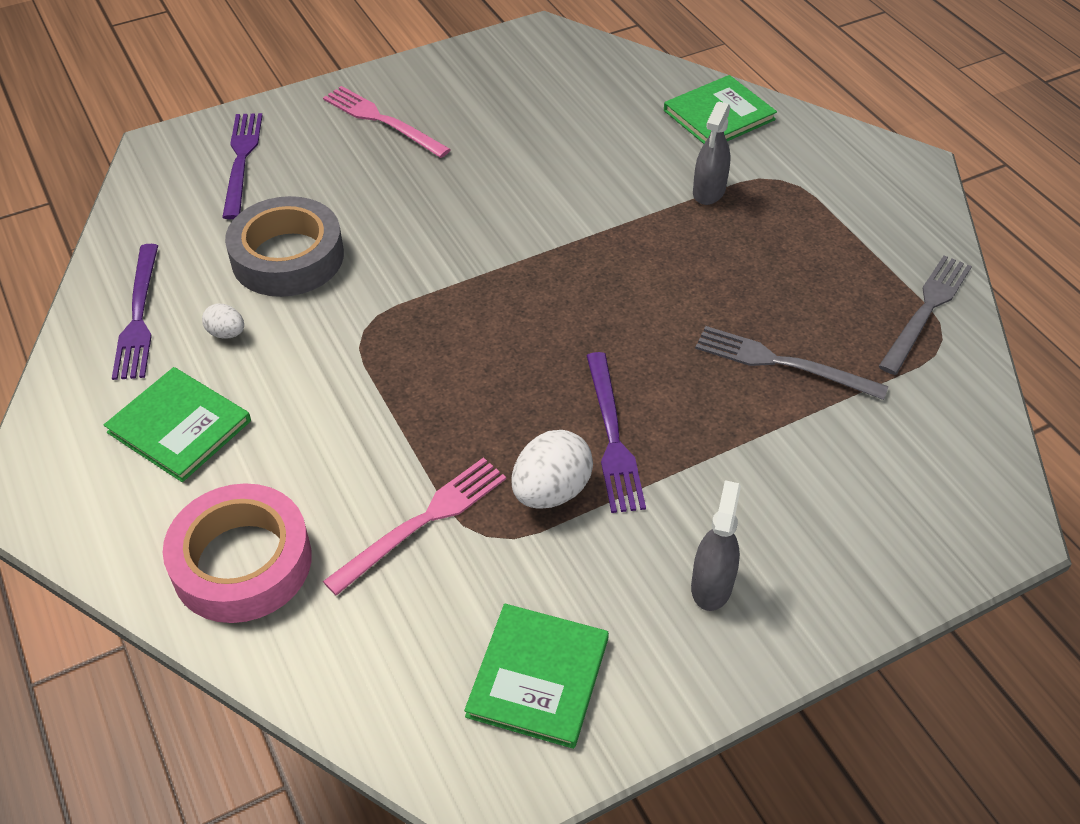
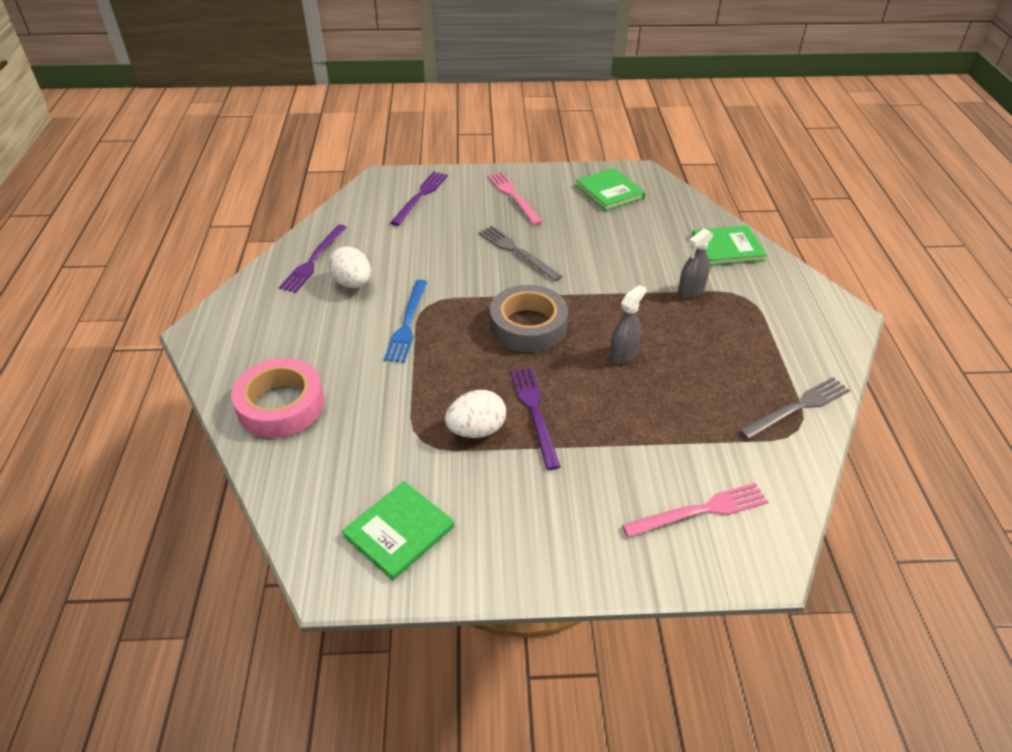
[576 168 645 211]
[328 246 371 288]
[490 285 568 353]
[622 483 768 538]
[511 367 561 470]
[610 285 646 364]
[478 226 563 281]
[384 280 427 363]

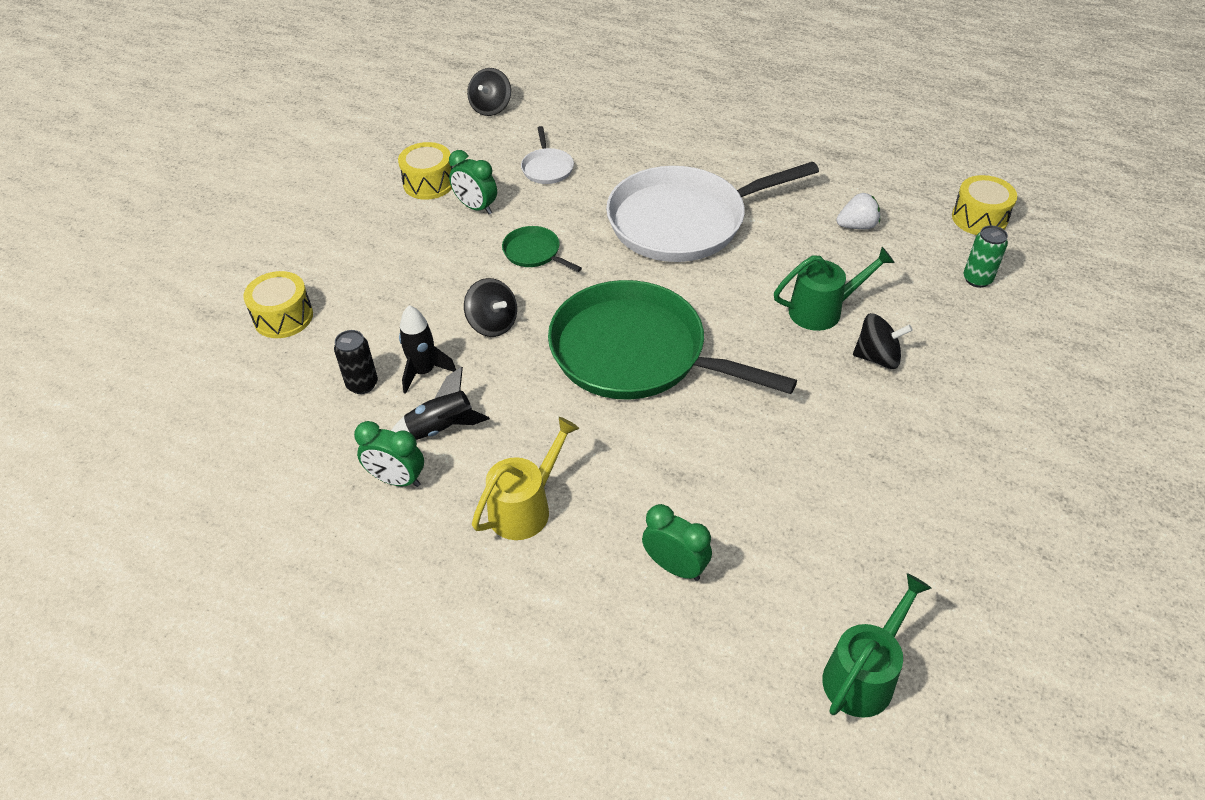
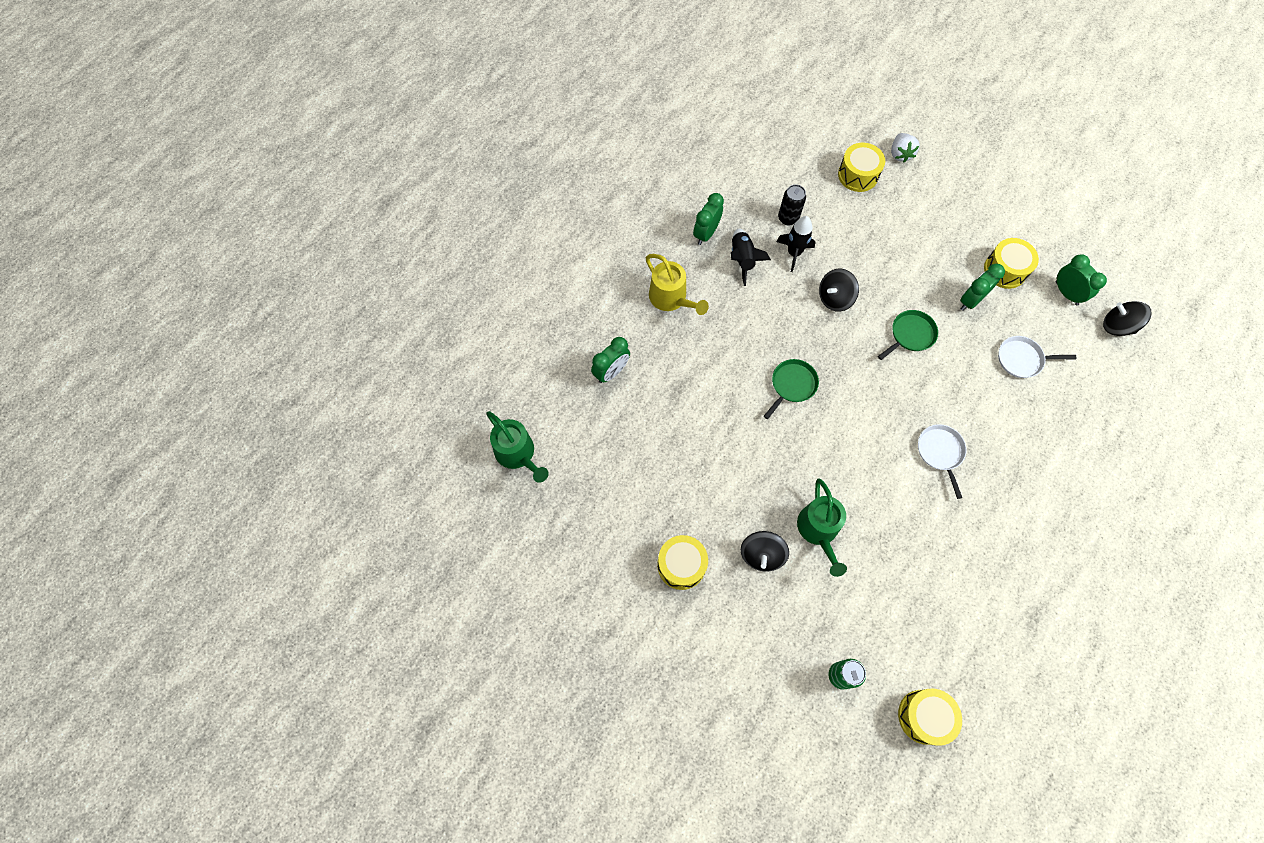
[764 359 819 419]
[918 424 967 499]
[891 133 920 162]
[657 535 708 590]
[1056 254 1107 306]

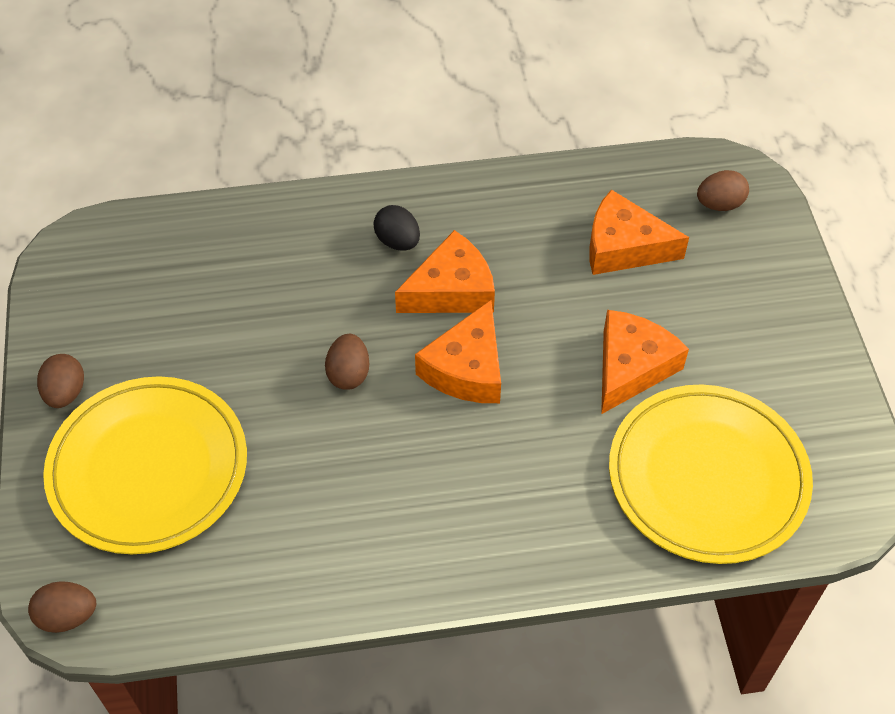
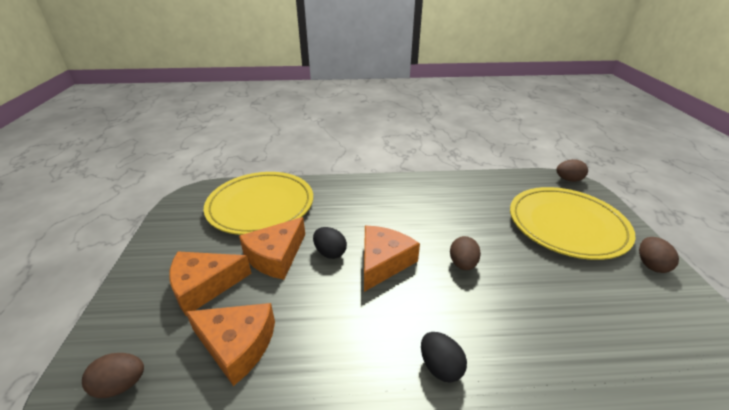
[169 252 252 316]
[313 227 347 259]

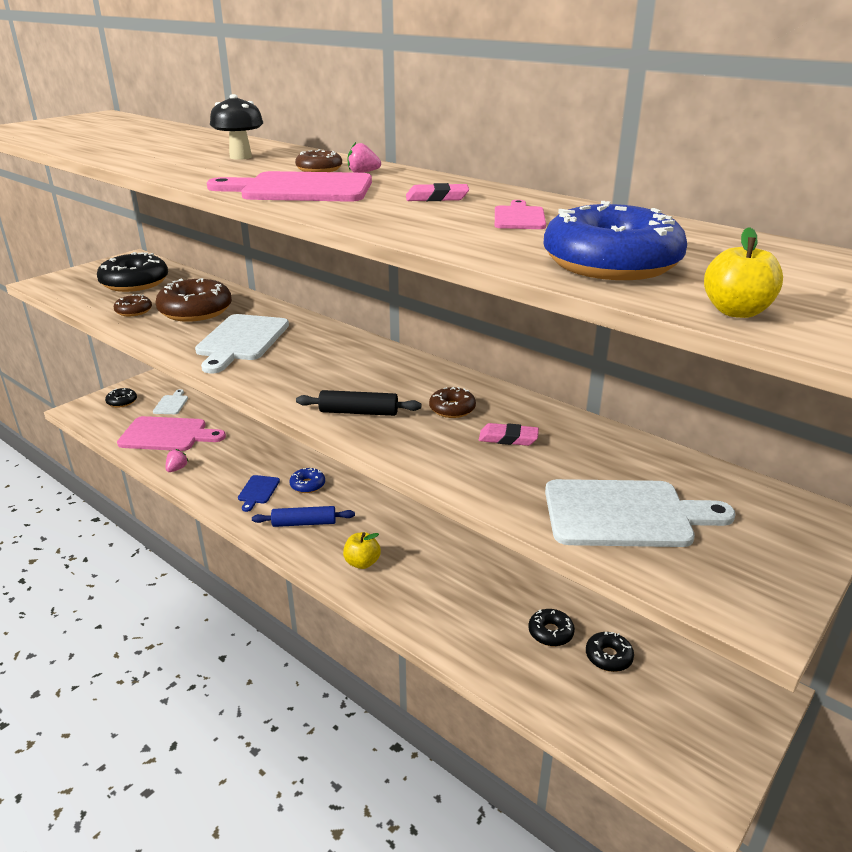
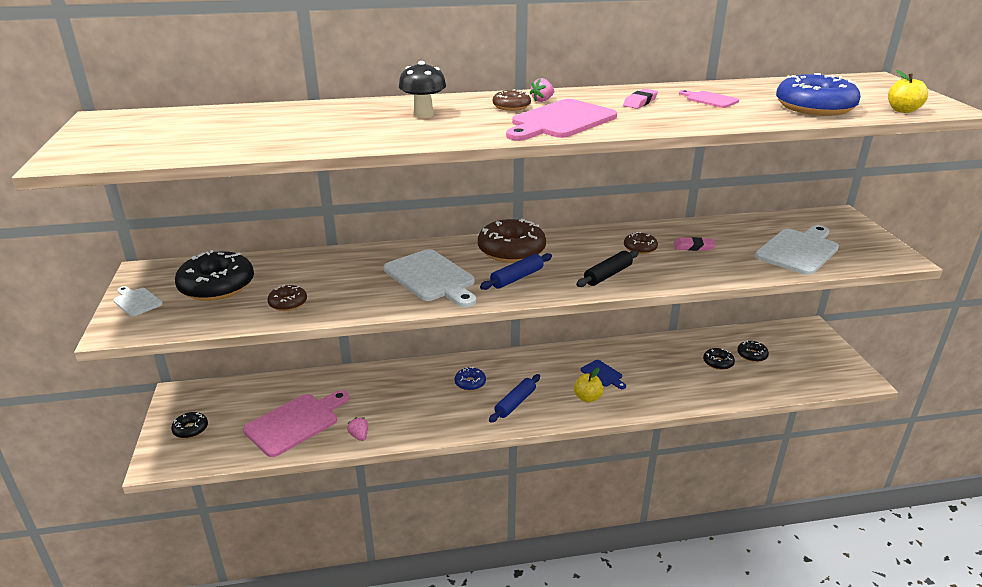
[113 286 163 317]
[478 219 546 263]
[581 360 626 389]
[673 237 716 251]
[480 253 552 290]

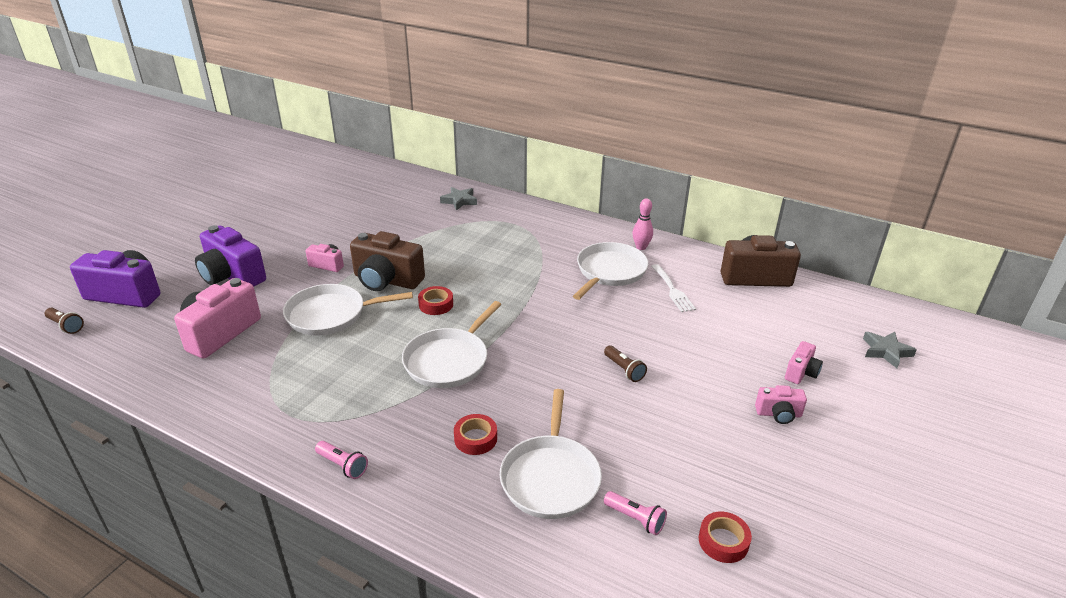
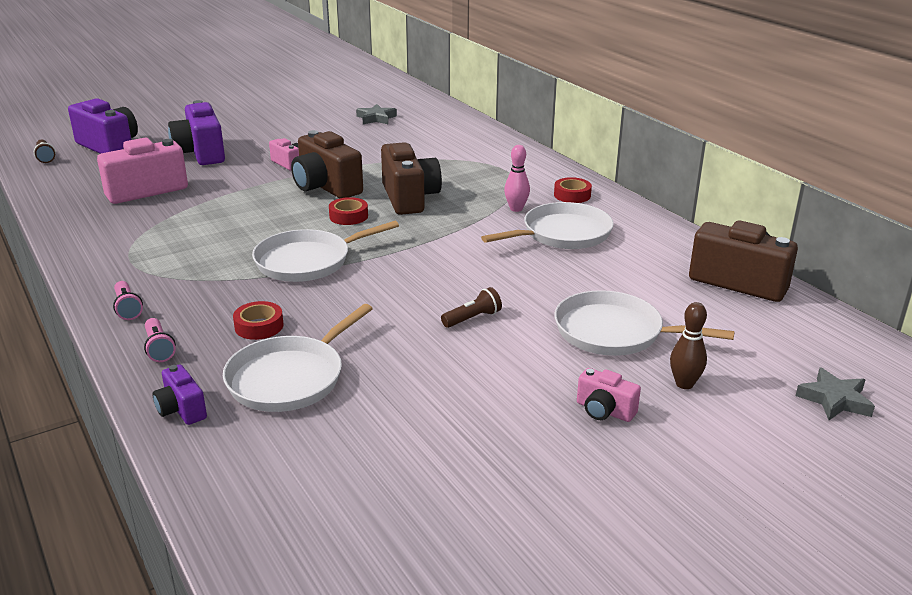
[554 290 735 356]
[356 104 397 124]
[441 287 502 328]
[144 318 176 362]
[504 145 530 212]
[651 264 696 312] (first image)
[554 177 592 203]
[670 302 707 389]
[153 365 207 425]
[381 142 442 215]

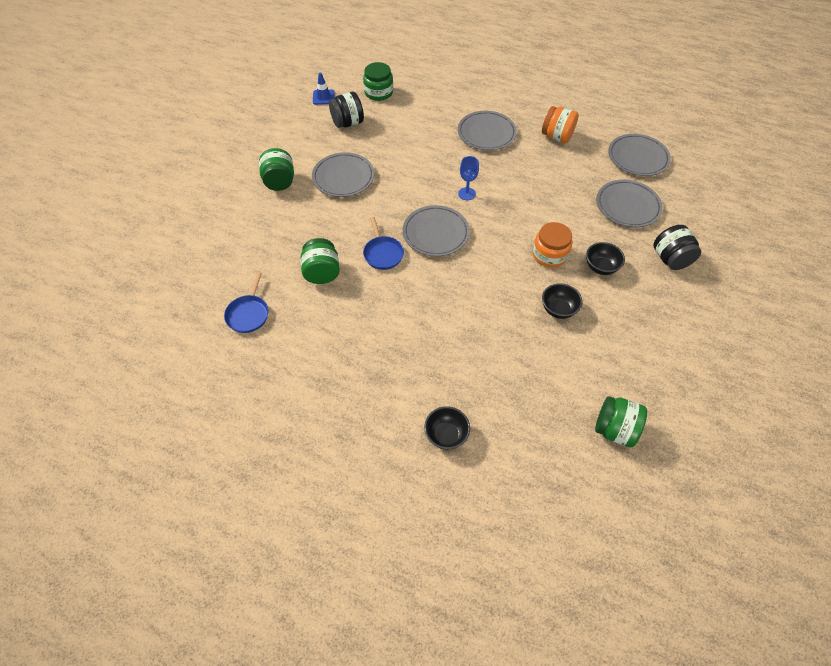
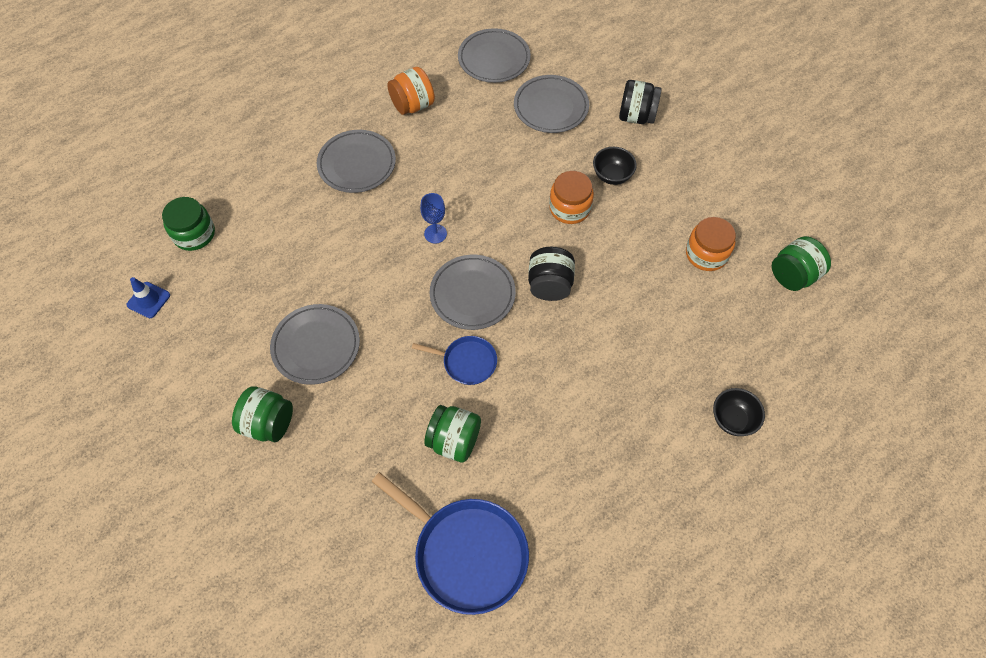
[372 472 529 615]
[528 247 575 301]
[542 283 583 319] (first image)
[686 217 736 271]

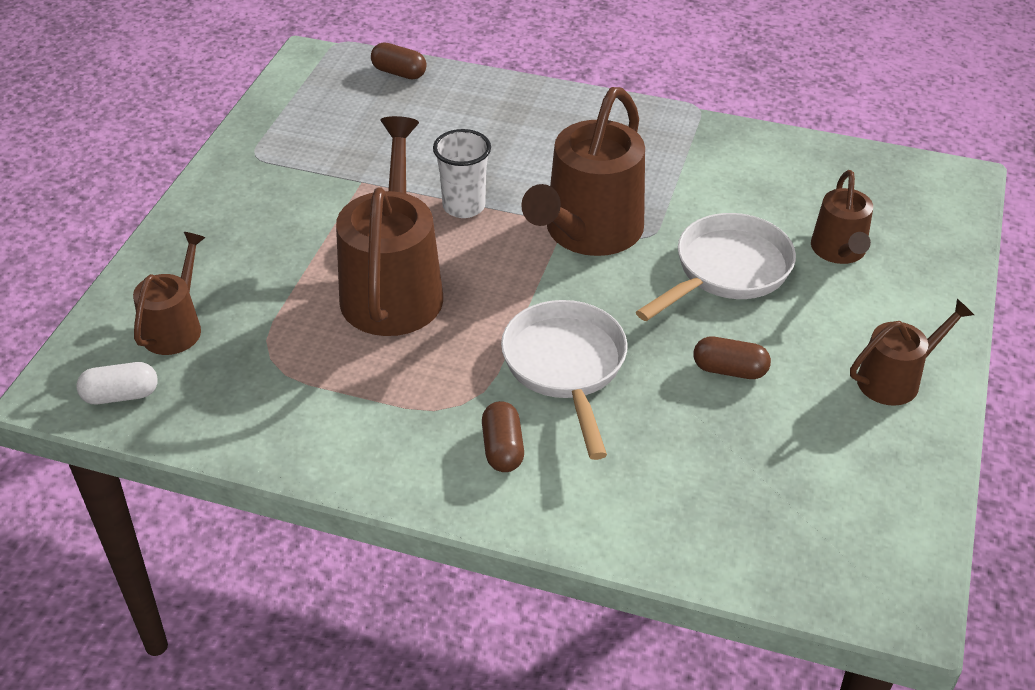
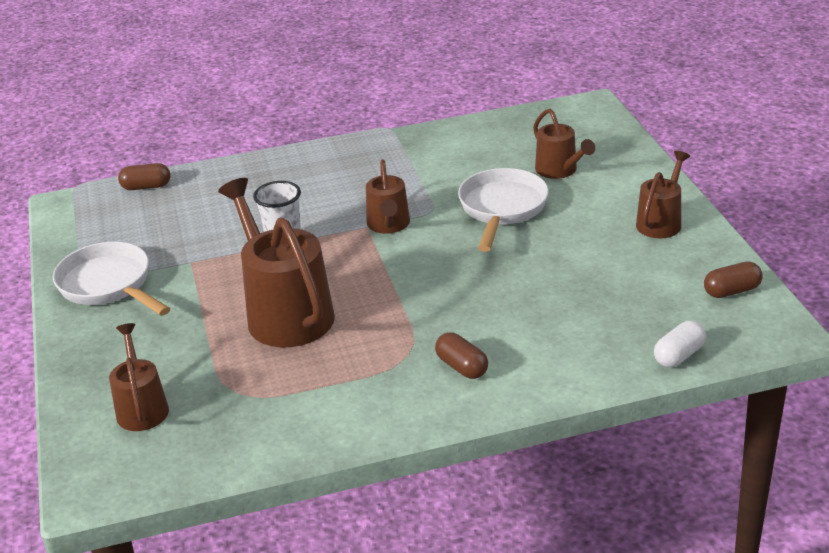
[654 321 706 367]
[53 242 170 316]
[366 159 410 234]
[704 261 763 298]

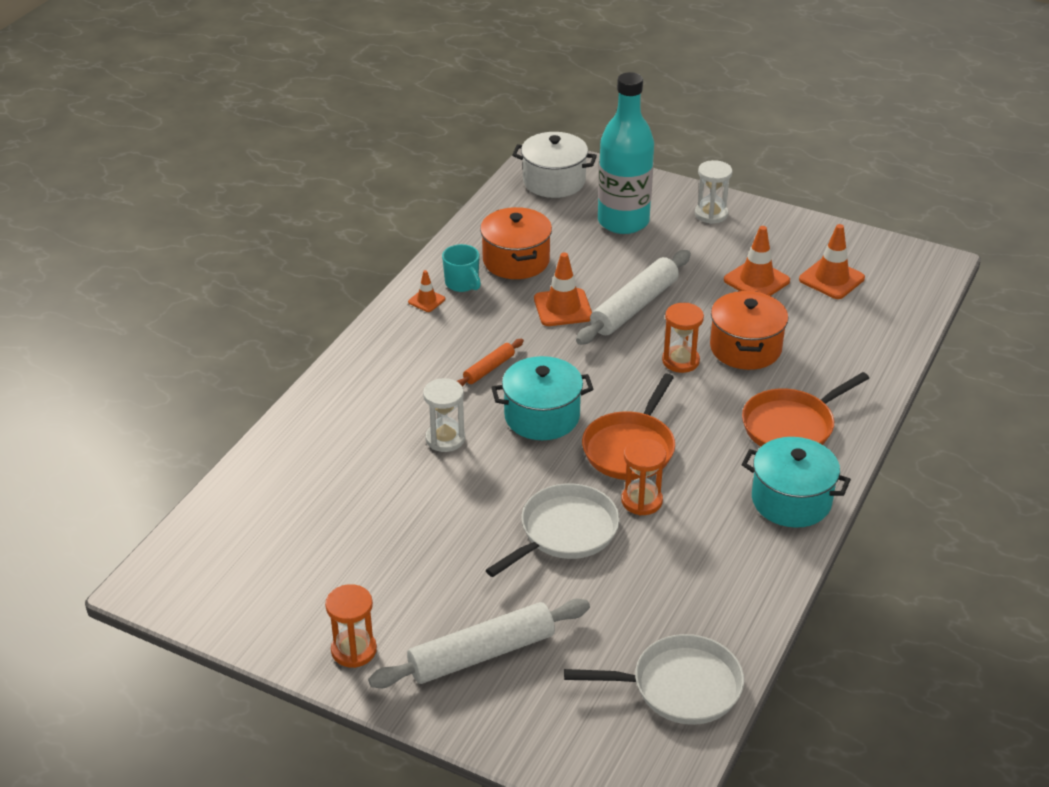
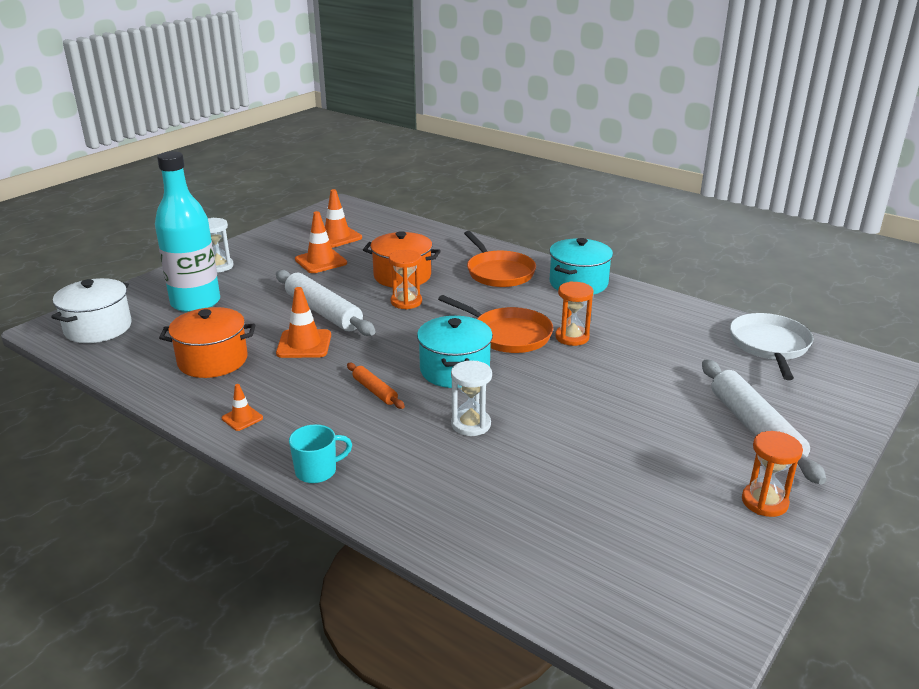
[289 424 352 483]
[486 484 620 577] (first image)

